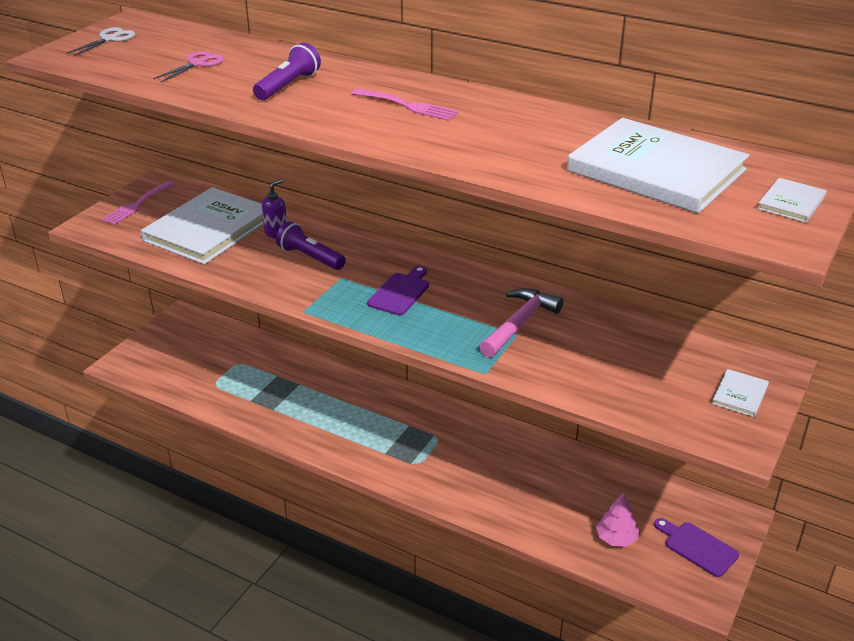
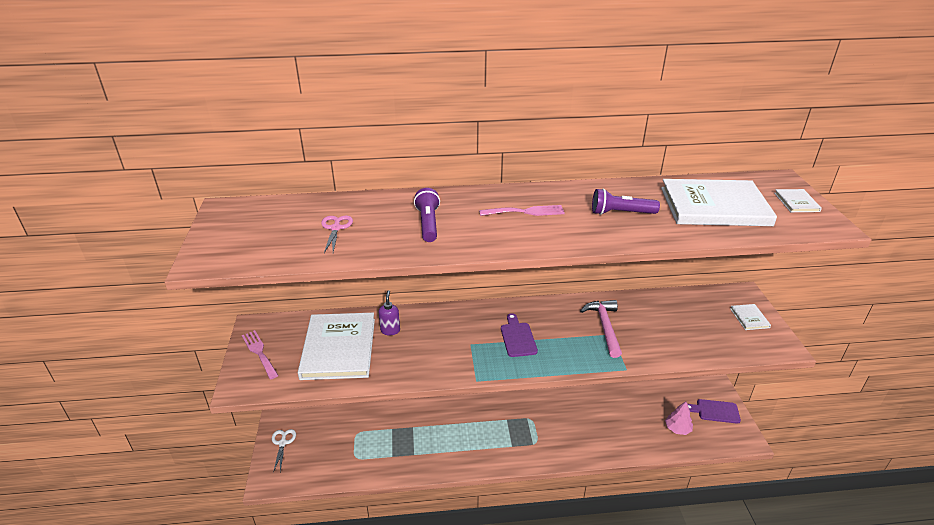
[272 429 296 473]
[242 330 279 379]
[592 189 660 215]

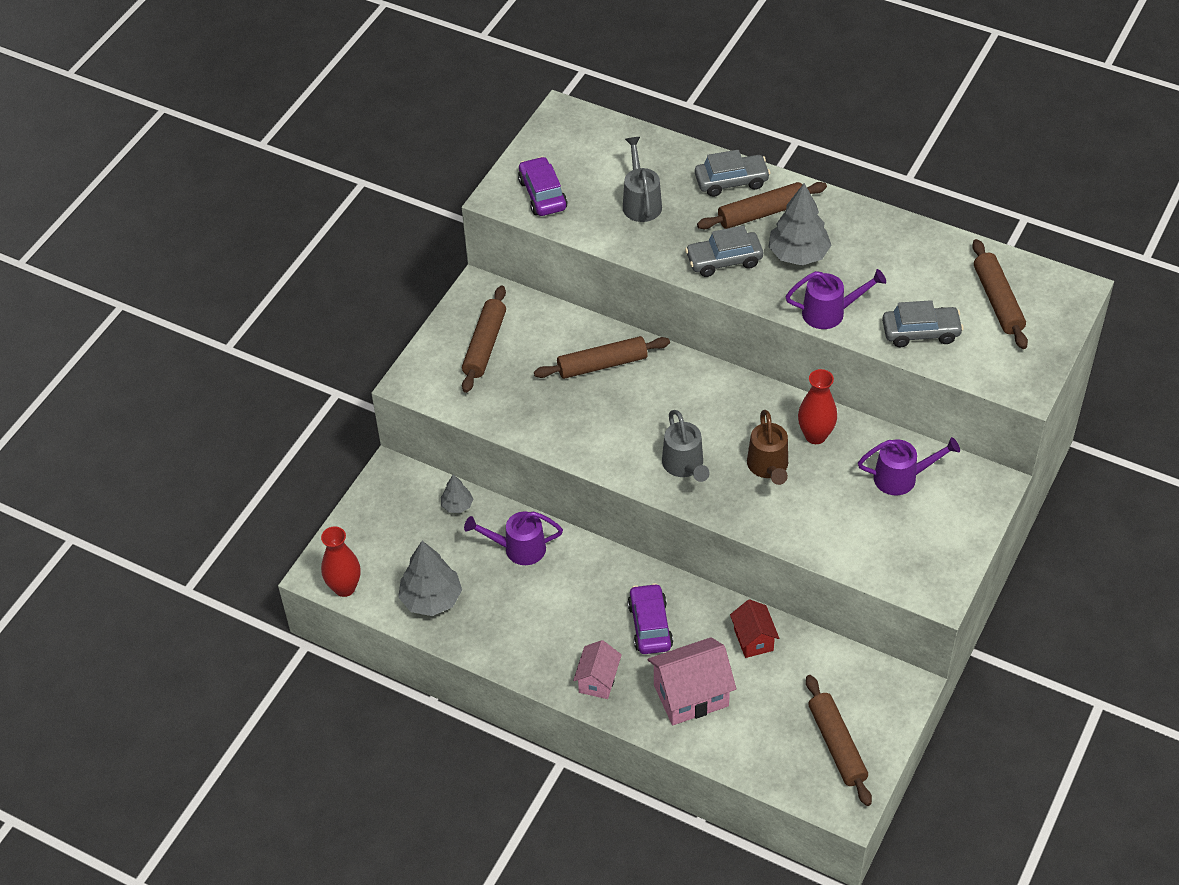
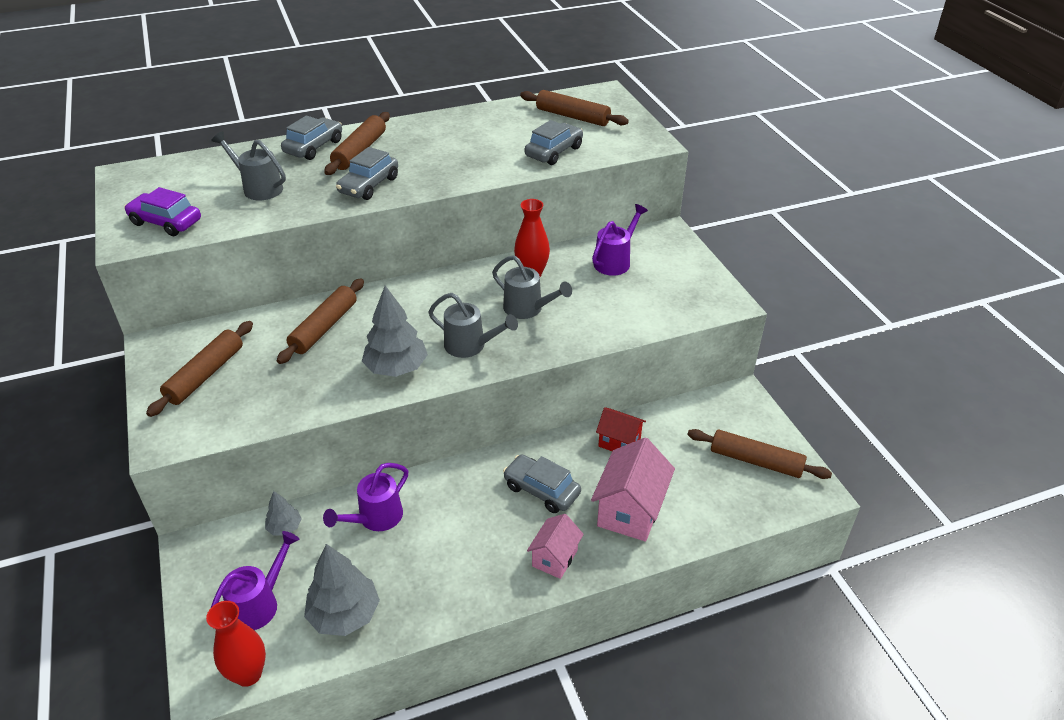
[146 321 253 417]
[527 514 584 579]
[503 454 581 513]
[492 255 572 319]
[362 286 428 377]
[211 531 299 630]

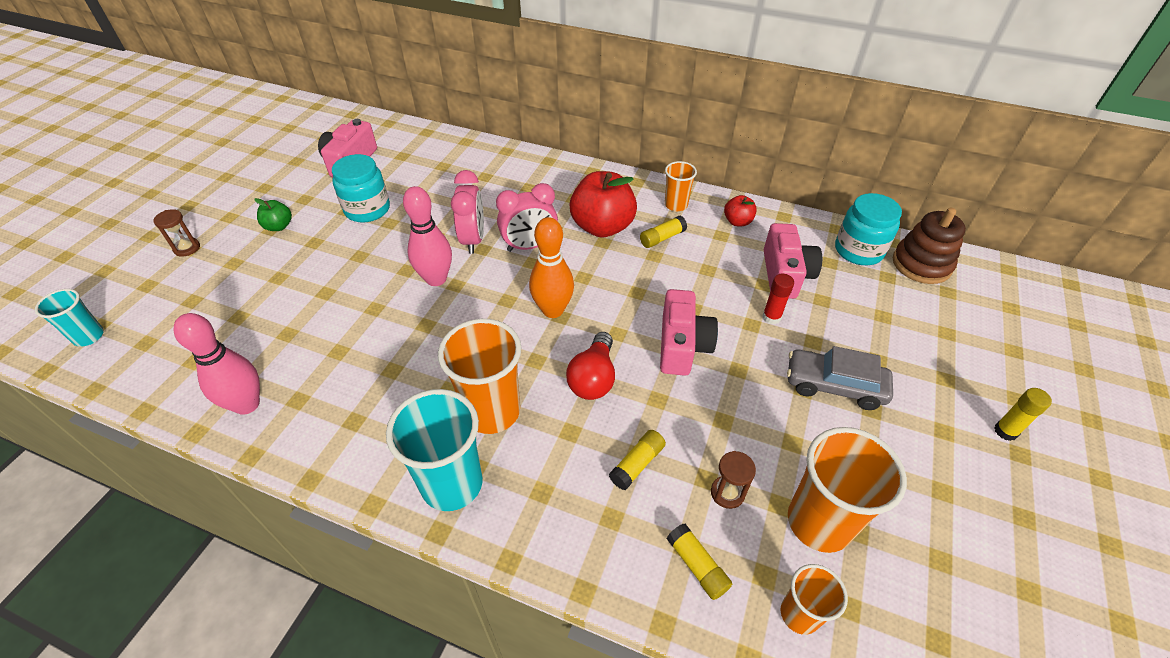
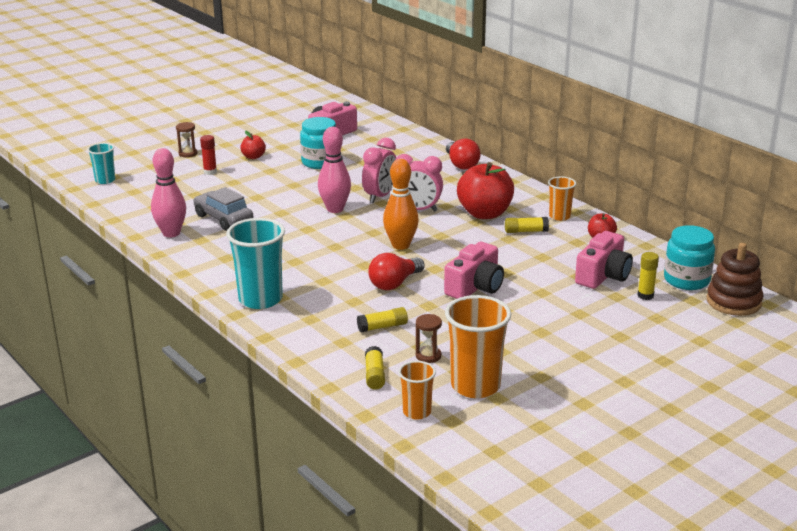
[240 131 266 159]
[438 319 521 434] (first image)
[200 135 217 175]
[193 187 253 231]
[637 252 659 300]
[446 139 481 170]

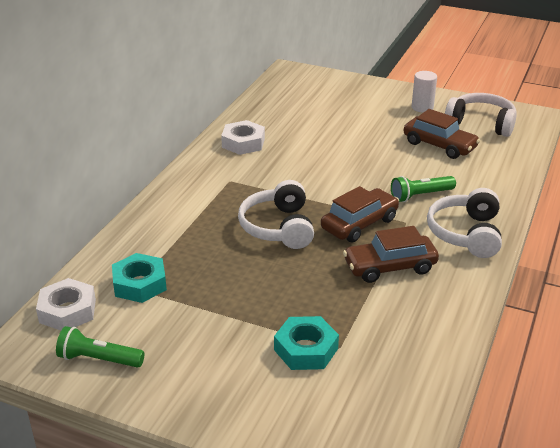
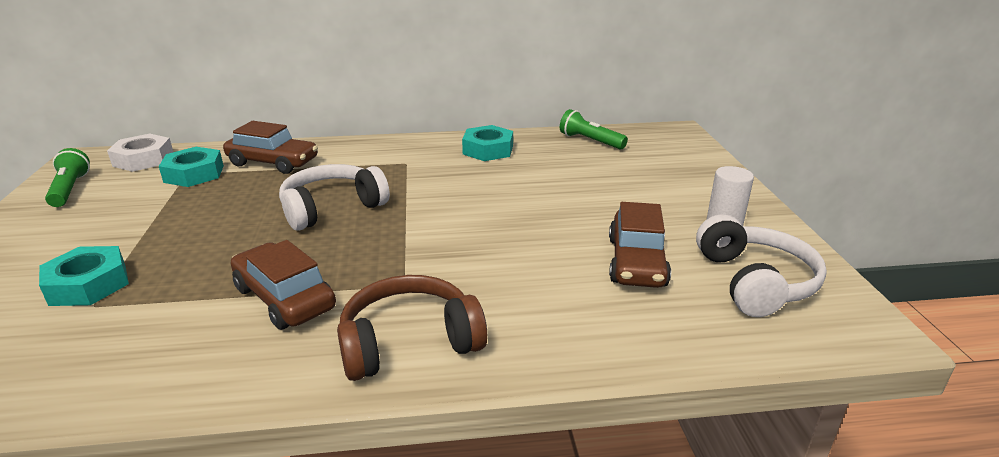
[462 125 513 161]
[223 121 318 174]
[560 109 628 149]
[337 275 487 381]

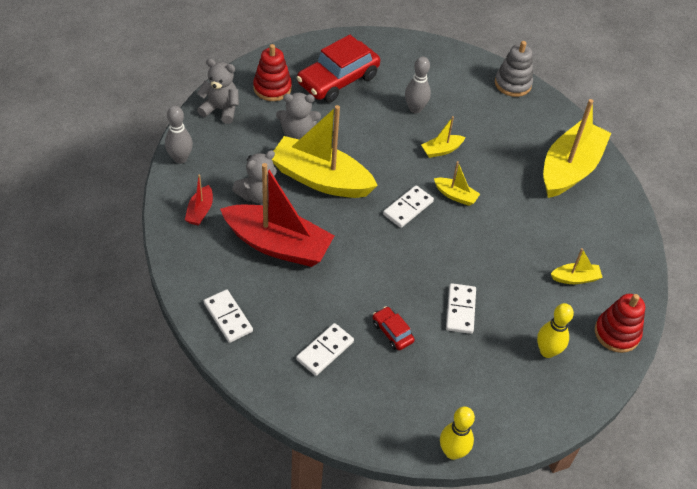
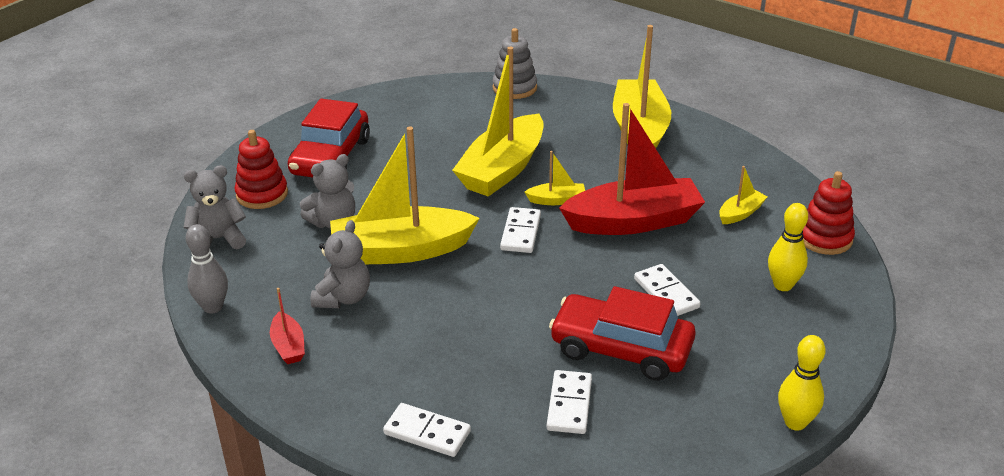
[559 103 705 235]
[549 286 696 381]
[405 57 431 113] (first image)
[452 47 543 197]

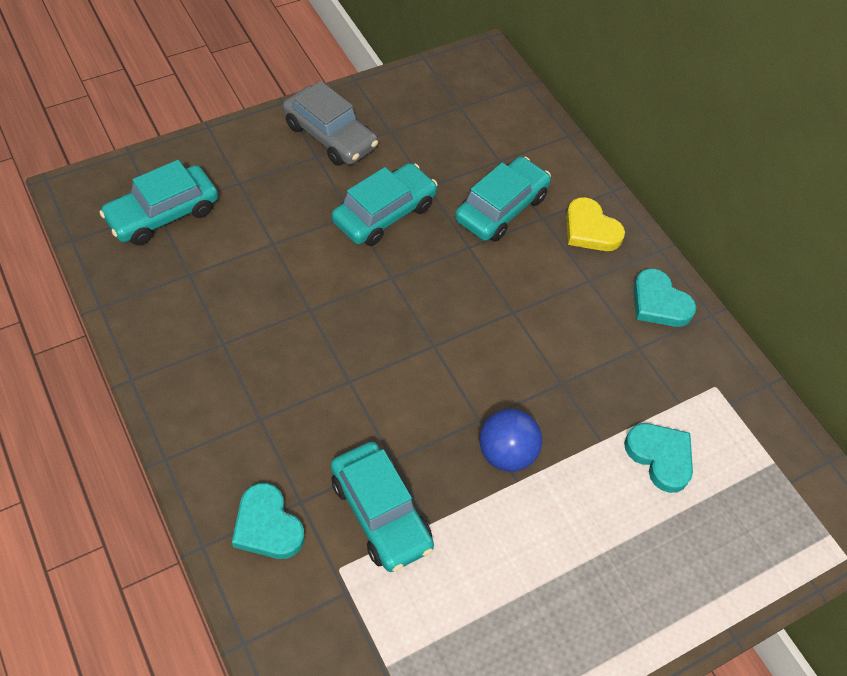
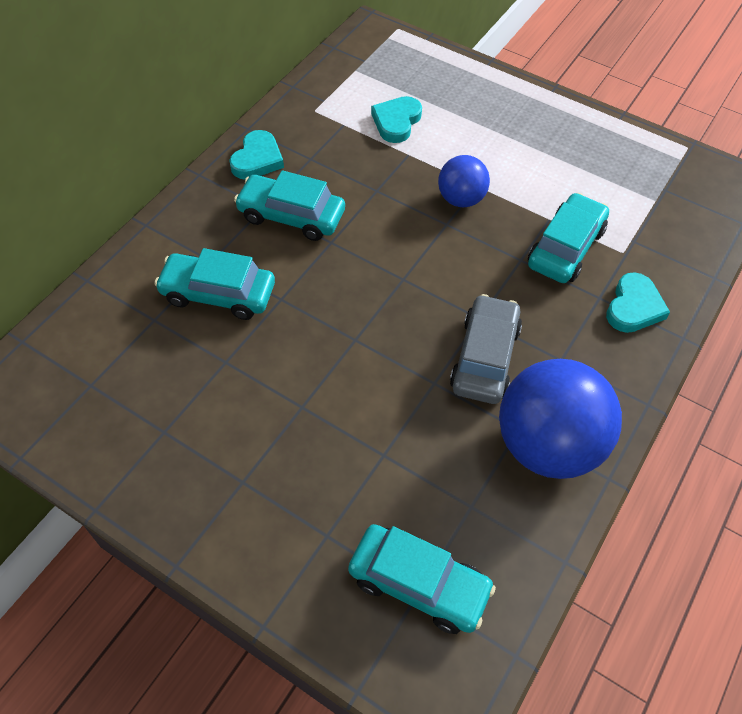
[450 294 522 404]
[234 170 345 241]
[566 197 625 251] (first image)
[499 359 622 479]

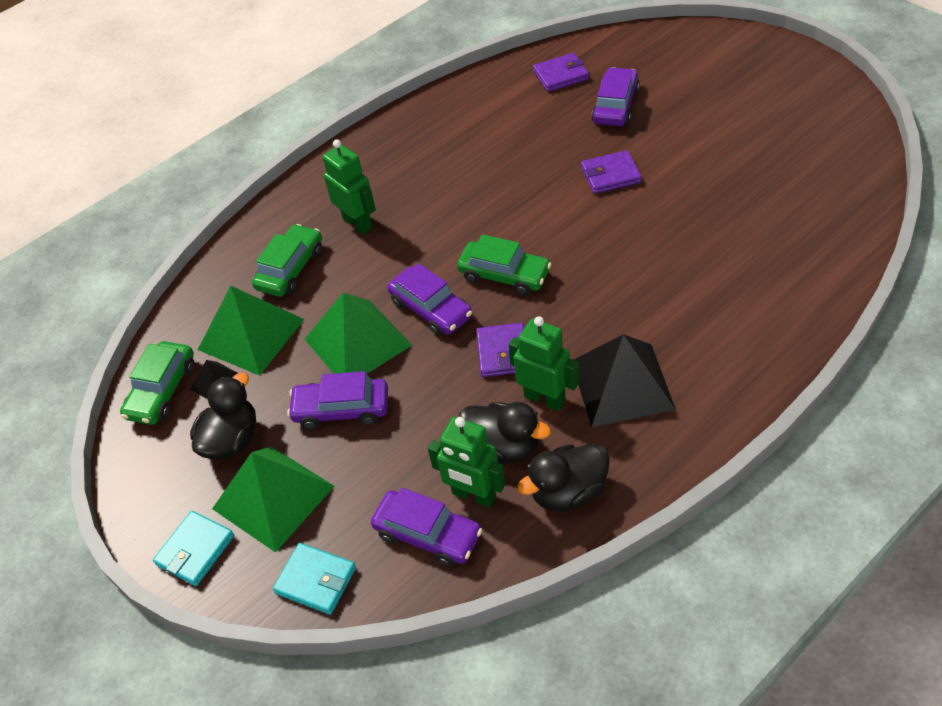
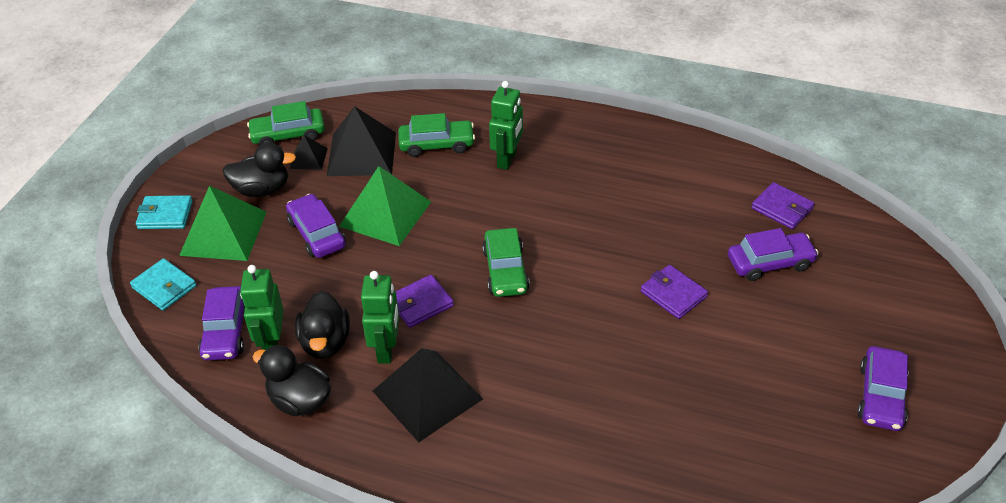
[327 106 396 176]
[130 258 196 311]
[857 346 909 431]

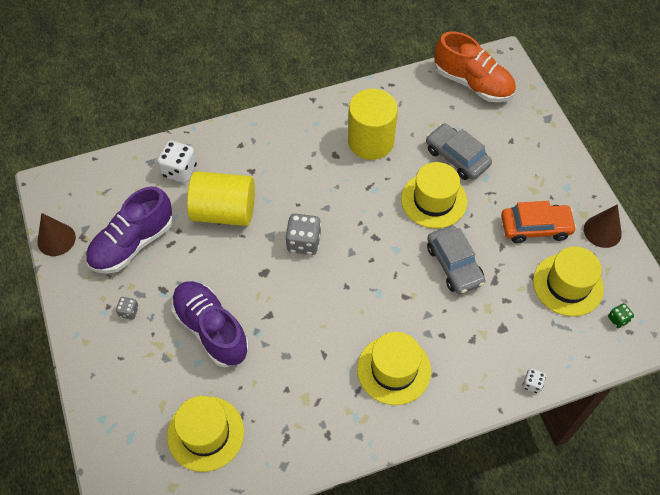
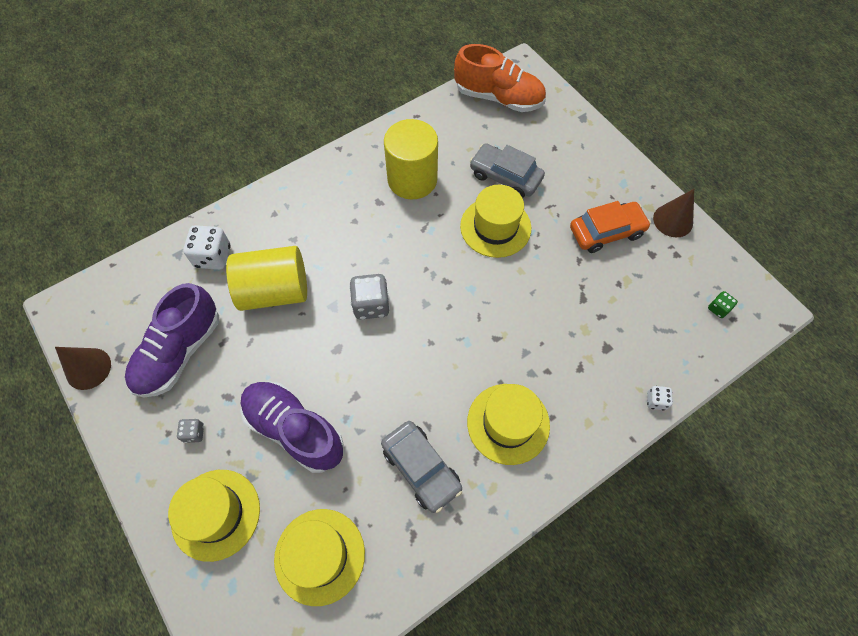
[381 421 462 513]
[168 470 260 562]

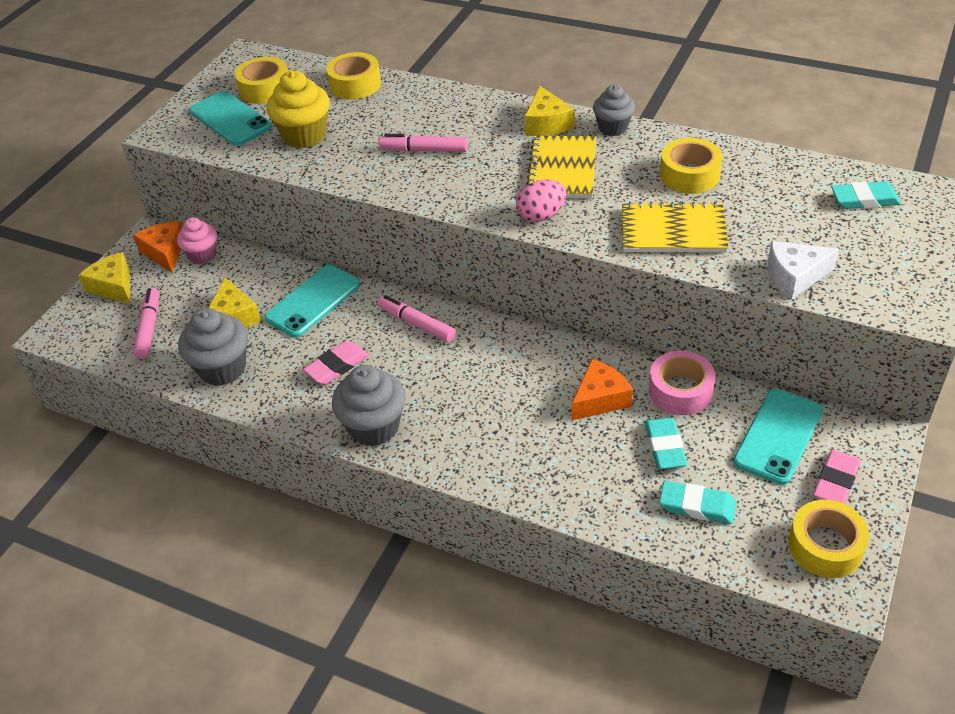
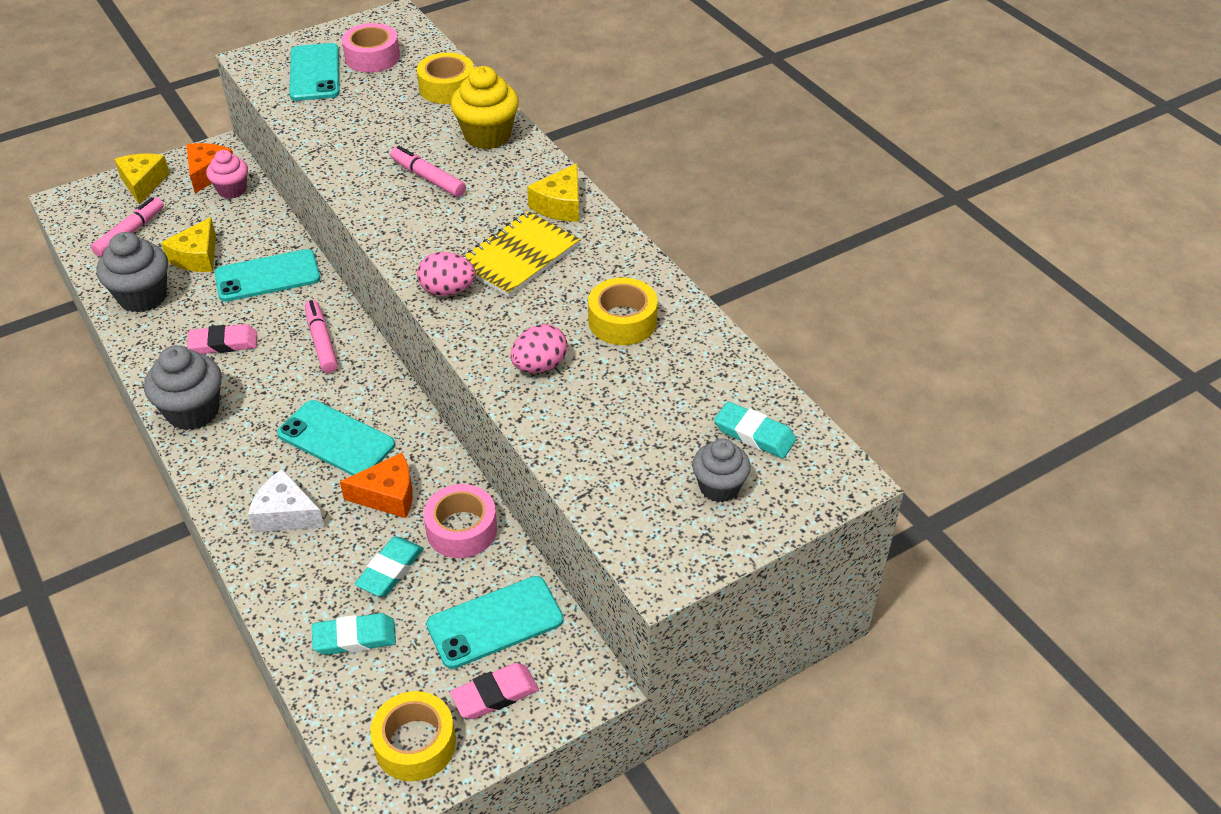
[342 23 400 73]
[451 66 519 149]
[692 439 751 503]
[510 324 567 373]
[312 613 396 655]
[248 469 324 532]
[277 400 395 476]

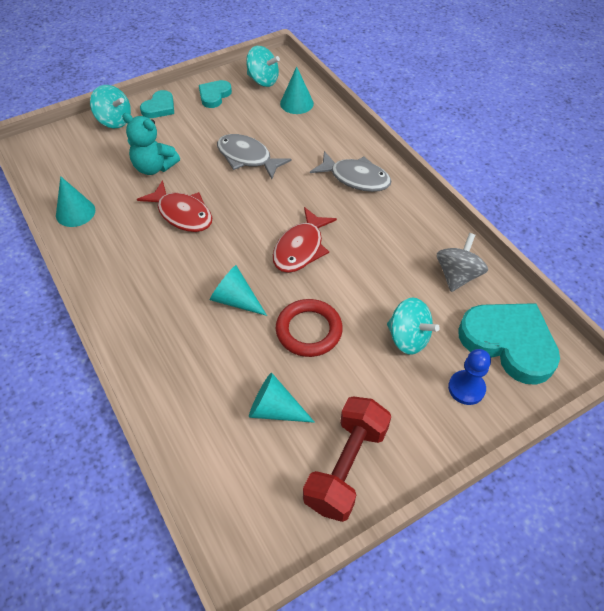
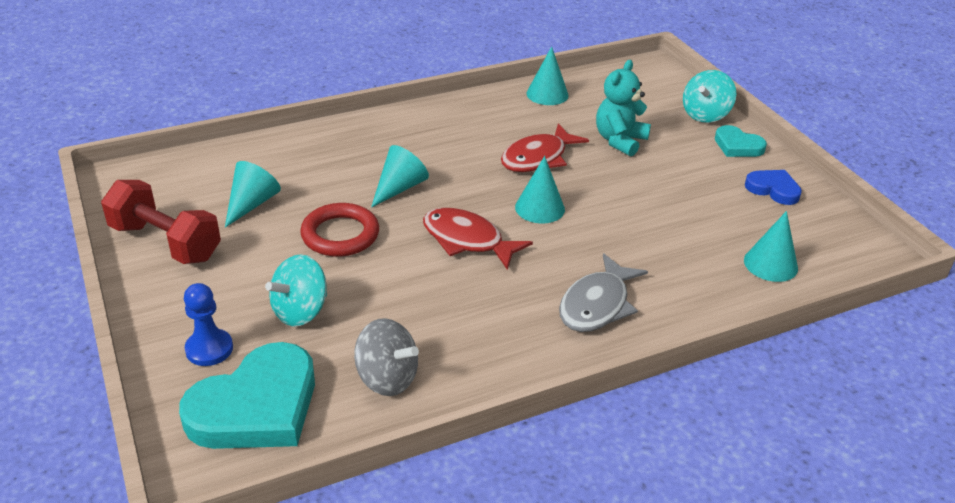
[745 170 802 205]
[217 134 292 179] (first image)
[246 46 280 87] (first image)
[515 156 565 224]

